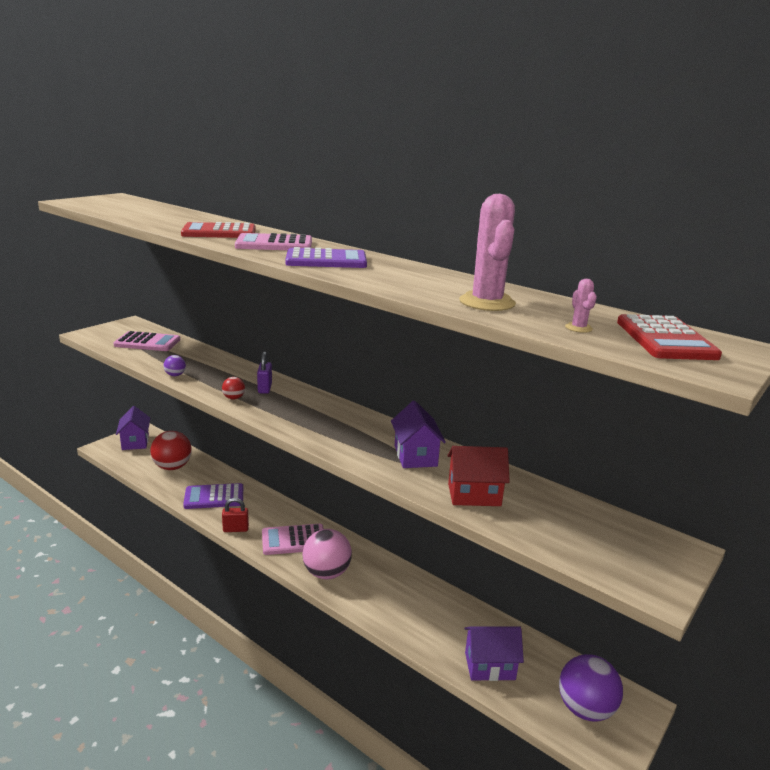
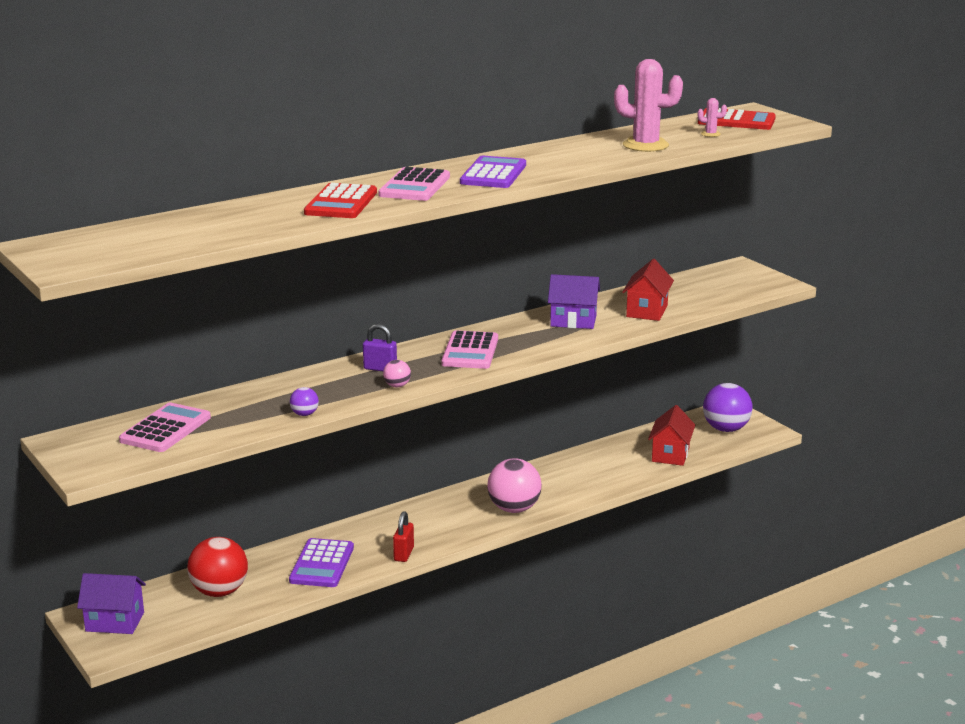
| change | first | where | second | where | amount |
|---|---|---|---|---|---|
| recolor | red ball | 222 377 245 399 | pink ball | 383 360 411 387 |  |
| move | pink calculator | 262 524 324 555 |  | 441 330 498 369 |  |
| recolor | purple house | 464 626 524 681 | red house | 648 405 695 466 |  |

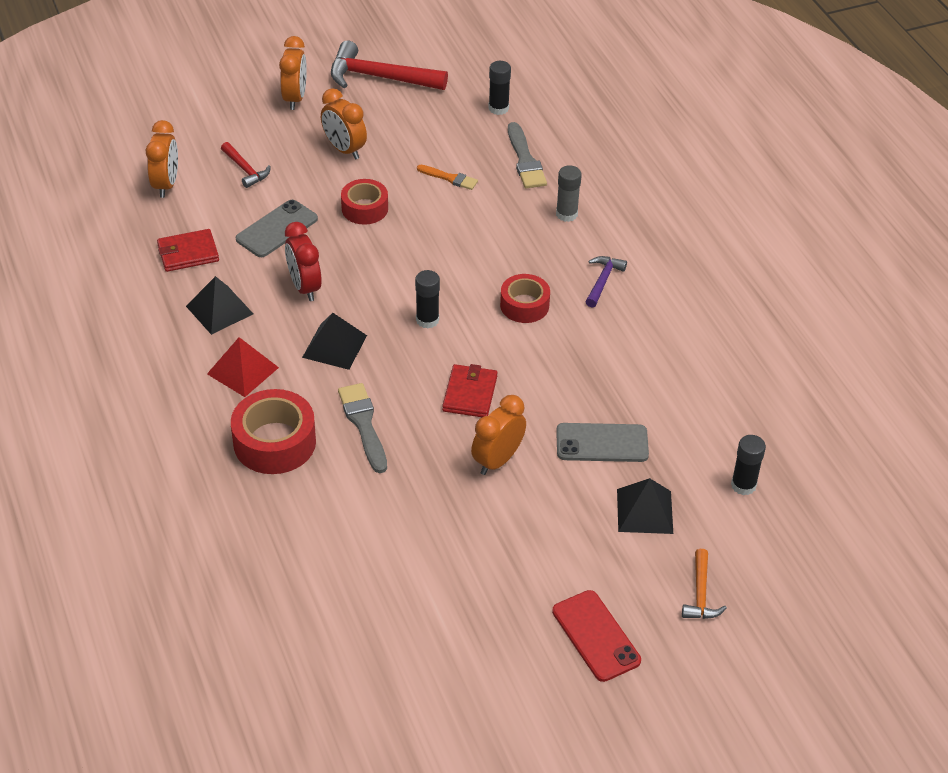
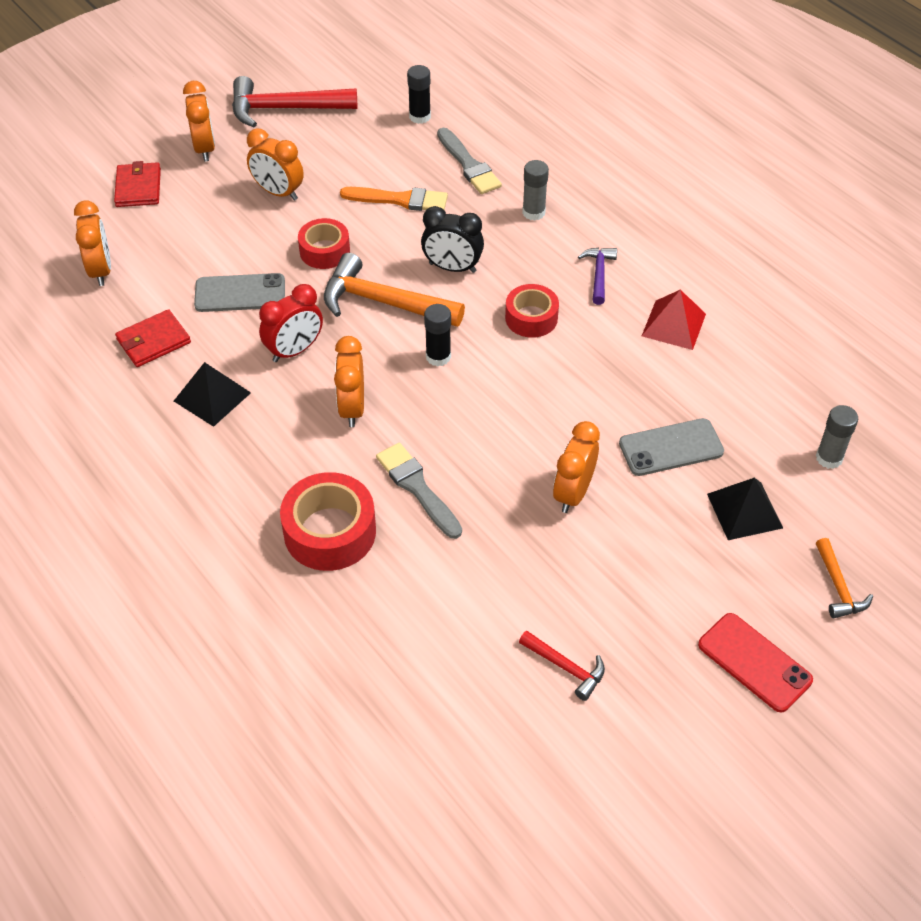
| change | first | where | second | where | amount |
|---|---|---|---|---|---|
| move | red hammer | 221 142 271 188 |  | 519 631 605 701 |  |
| resize | orange brush | 417 165 478 190 |  | 340 187 448 211 | x1.57 |
| rotate | grey phone | 236 200 318 257 |  | 194 273 285 312 | 60 degrees clockwise |
| rotate | red clock | 285 222 322 301 |  | 259 284 323 362 | 90 degrees counterclockwise |
| replace | black pyramid | 302 313 367 370 | orange clock | 334 336 364 427 |  |
| move | red pyramid | 207 337 279 397 |  | 642 289 706 350 |  |
| move | red wallet | 442 364 498 417 |  | 114 161 161 207 |  |
| recolor | black glue stick | 731 435 766 495 | grey glue stick | 816 405 858 469 |  |
| insert |  |  | black clock | 421 206 484 273 |  |
| insert |  |  | orange hammer | 324 253 465 327 |  |

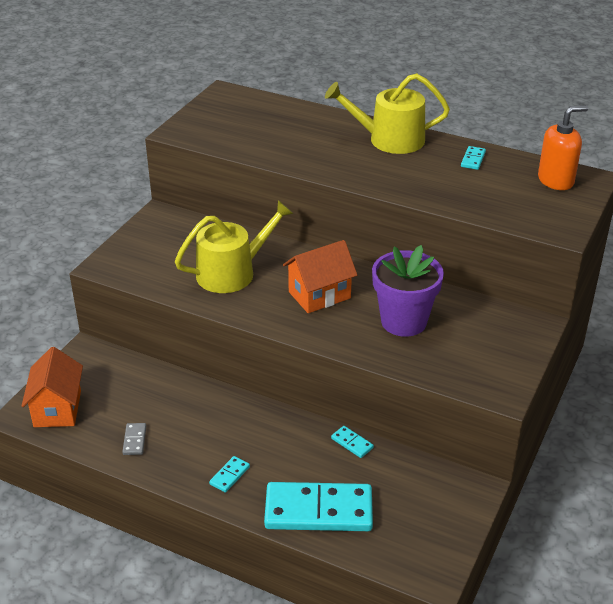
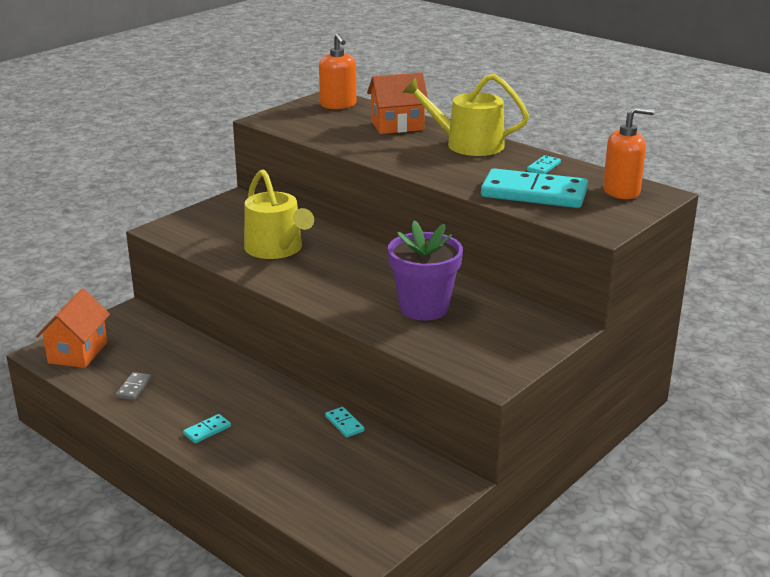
| change | first | where | second | where | amount |
|---|---|---|---|---|---|
| rotate | yellow watering can | 175 200 294 293 |  | 244 169 314 259 | 75 degrees clockwise |
| move | orange house | 283 240 357 313 |  | 367 72 428 134 |  |
| move | turquoise domino | 264 482 373 531 |  | 481 168 588 208 |  |
| insert |  |  | orange soap dispenser | 319 33 356 109 |  |

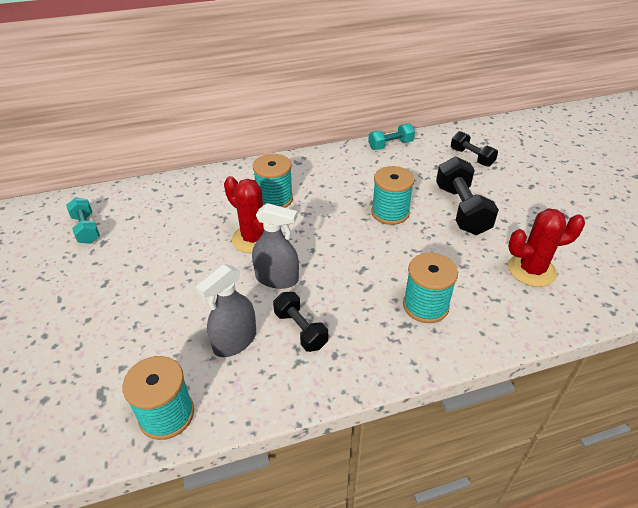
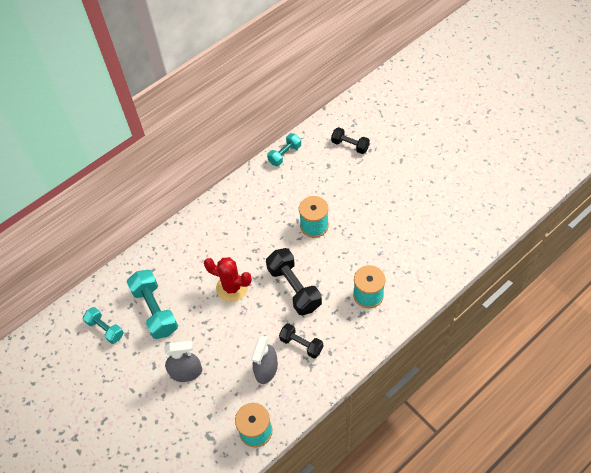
| change | first | where | second | where | amount |
|---|---|---|---|---|---|
| delete | turquoise spool | 253 154 293 208 |  |  |  |
| move | black dumbbell | 436 156 499 235 |  | 266 248 322 316 |  |
| move | grey spray bottle | 252 203 299 289 |  | 164 341 202 382 |  |
| delete | red cactus | 508 208 585 287 |  |  |  |
| insert |  |  | turquoise dumbbell | 127 270 178 339 |  |

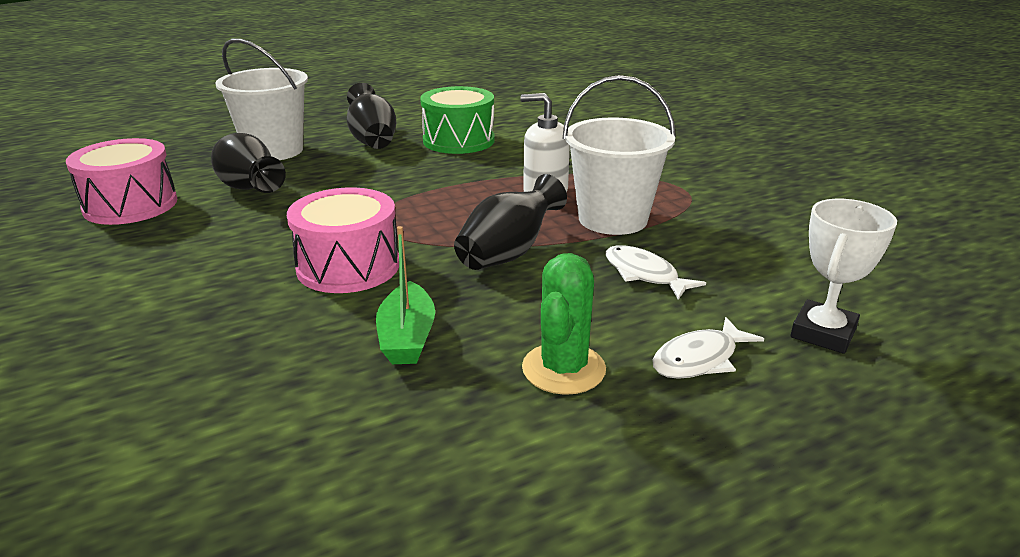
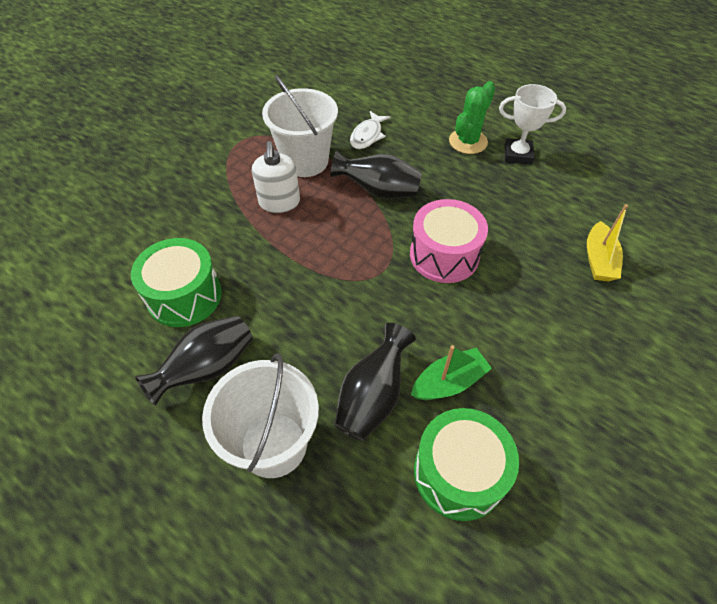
| change | first | where | second | where | amount |
|---|---|---|---|---|---|
| recolor | pink drum | 66 138 177 225 | green drum | 414 408 519 521 |  |
| move | white trophy | 790 199 897 354 |  | 499 84 566 165 |  |
| move | green boat | 376 226 435 364 |  | 411 345 492 400 |  |
| rotate | green cactus | 522 253 606 395 |  | 449 81 495 154 | 45 degrees counterclockwise |
| delete | white fish | 652 317 764 379 |  |  |  |
| insert |  |  | yellow boat | 587 204 628 282 |  |

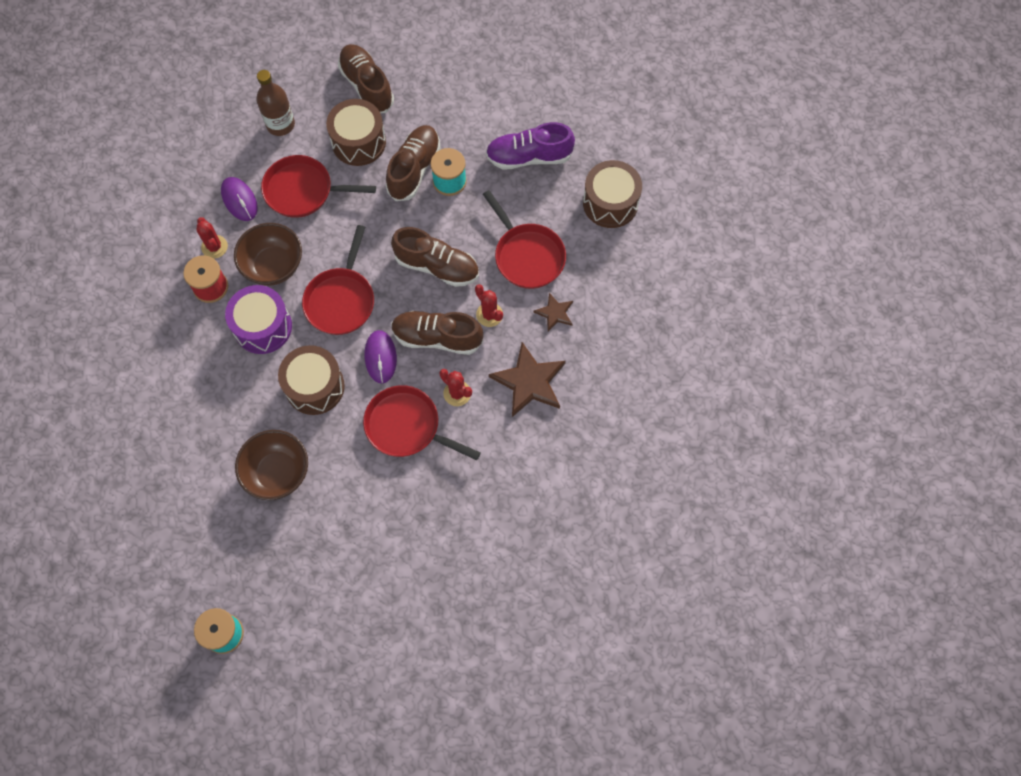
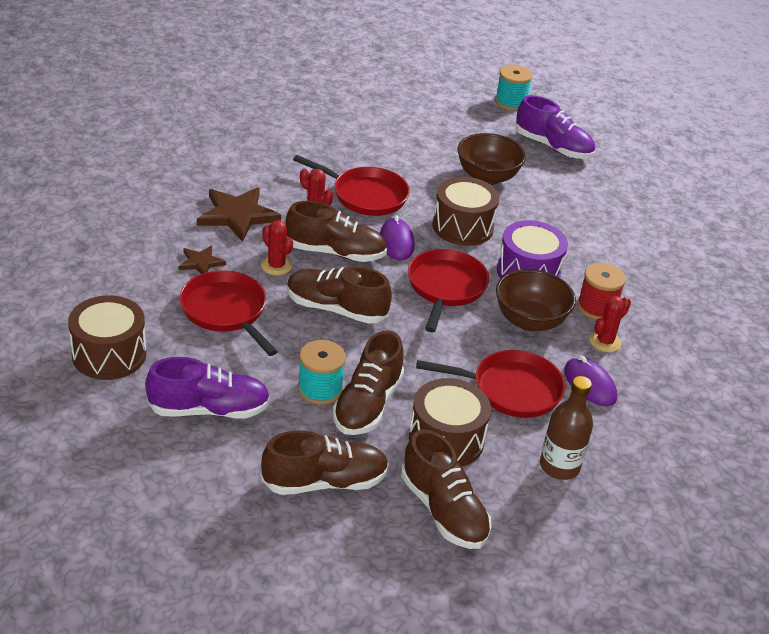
| change | first | where | second | where | amount |
|---|---|---|---|---|---|
| rotate | red cactus | 197 217 228 259 |  | 590 296 631 352 | 75 degrees clockwise |
| insert |  |  | purple shoe | 516 95 595 159 |  |
| insert |  |  | brown shoe | 261 430 389 495 |  |

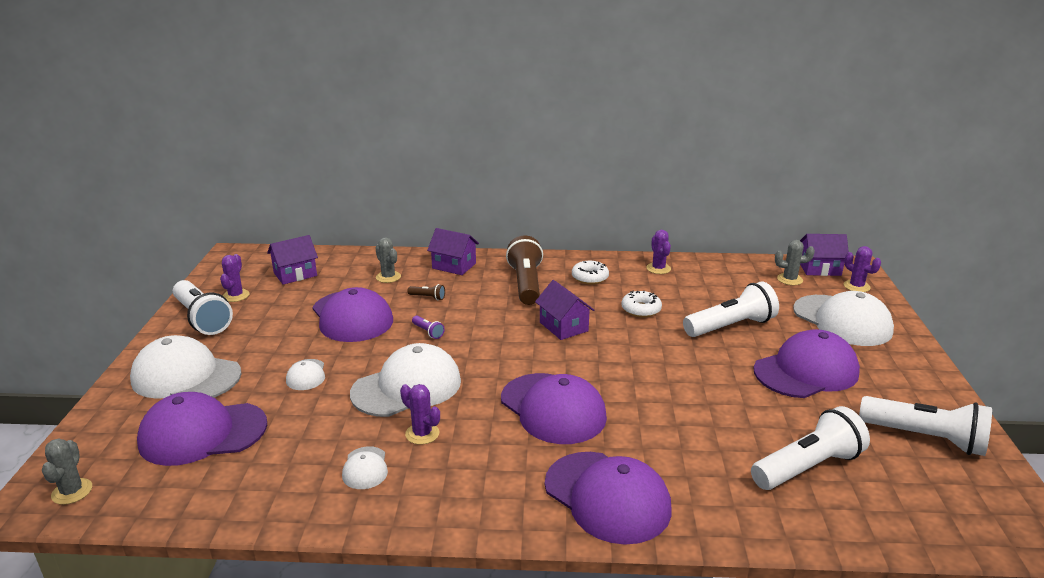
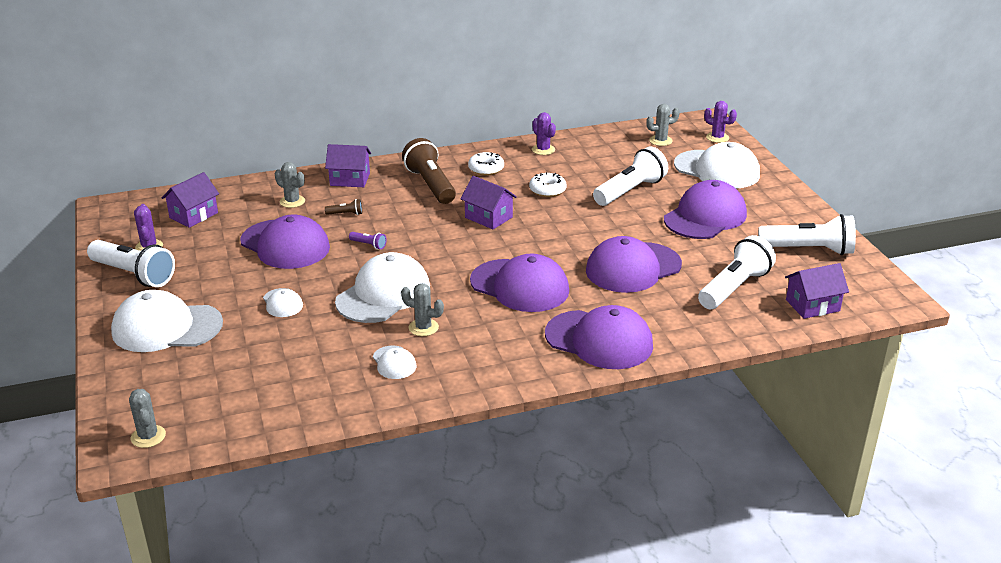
| change | first | where | second | where | amount |
|---|---|---|---|---|---|
| move | purple house | 800 234 849 276 |  | 785 263 849 319 |  |
| recolor | purple cactus | 400 384 440 445 | grey cactus | 401 283 444 336 |  |
| move | purple cap | 137 392 267 466 |  | 586 236 682 293 |  |

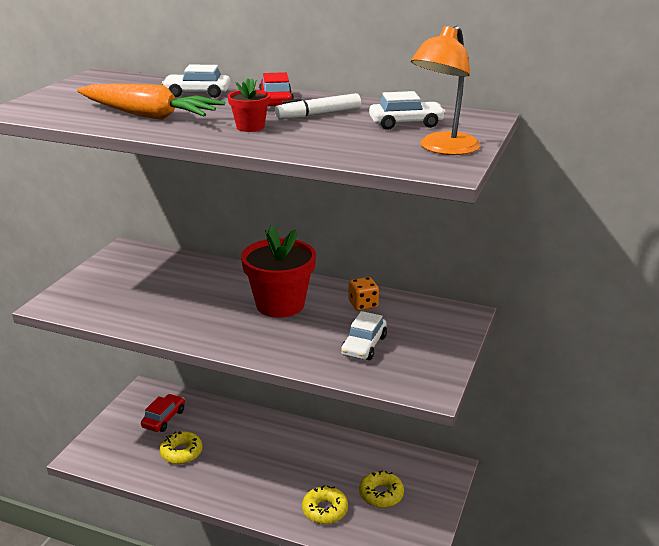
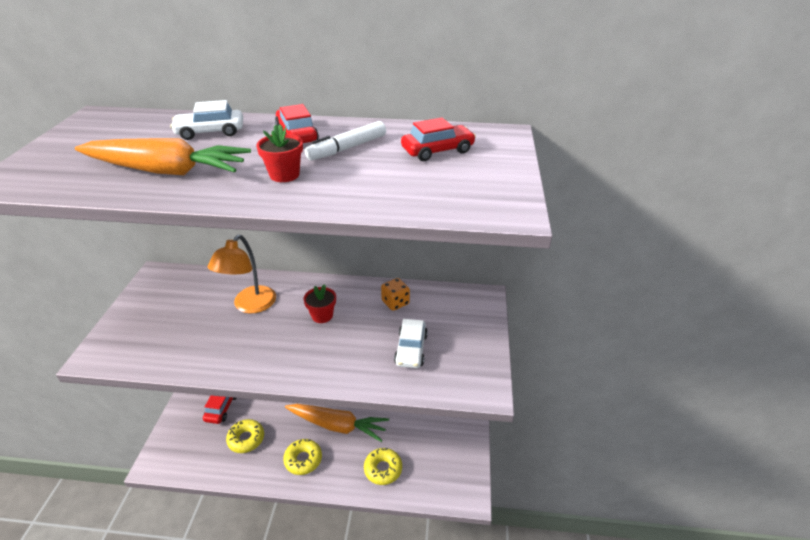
| change | first | where | second | where | amount |
|---|---|---|---|---|---|
| move | orange lamp | 411 25 481 155 |  | 208 235 276 313 |  |
| recolor | white car | 369 91 446 130 | red car | 401 117 476 161 |  |
| resize | red flower pot | 241 225 316 318 |  | 303 284 336 323 | x0.48 |
| move | yellow donut | 359 471 404 508 |  | 283 439 322 475 |  |
| insert |  |  | orange carrot | 285 404 389 442 |  |

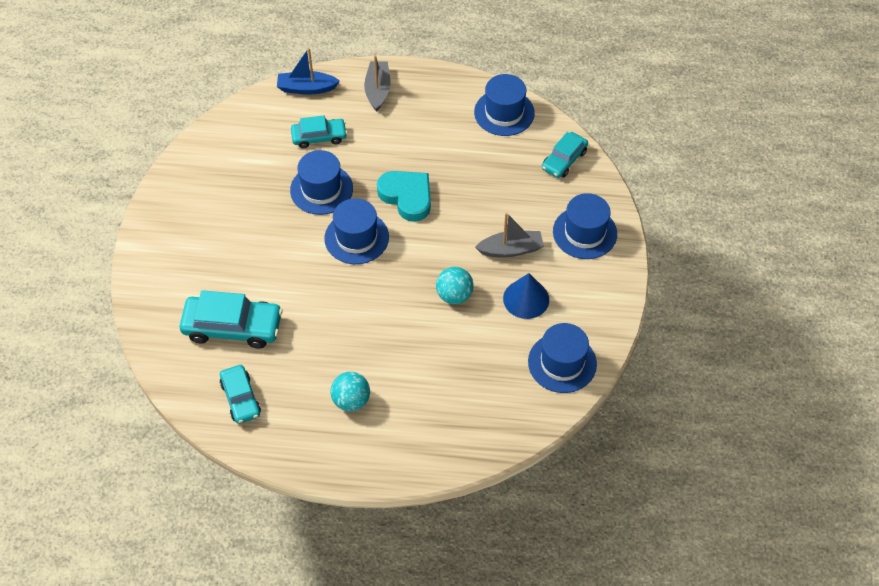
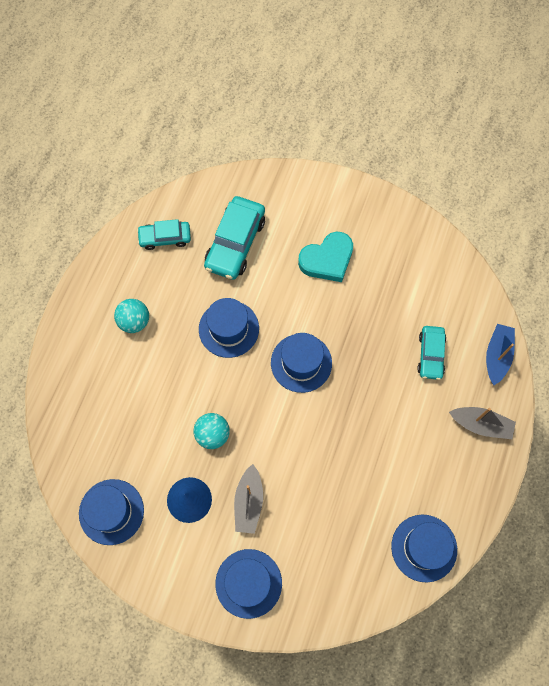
| change | first | where | second | where | amount |
|---|---|---|---|---|---|
| delete | turquoise car | 542 132 588 178 |  |  |  |
| move | blue hat | 290 150 353 215 |  | 199 298 259 358 |  |
| move | turquoise heart | 377 171 431 222 |  | 298 232 353 282 |  |

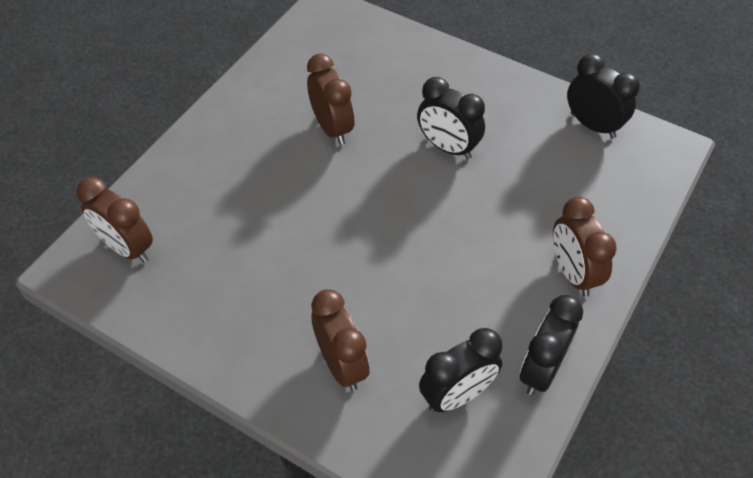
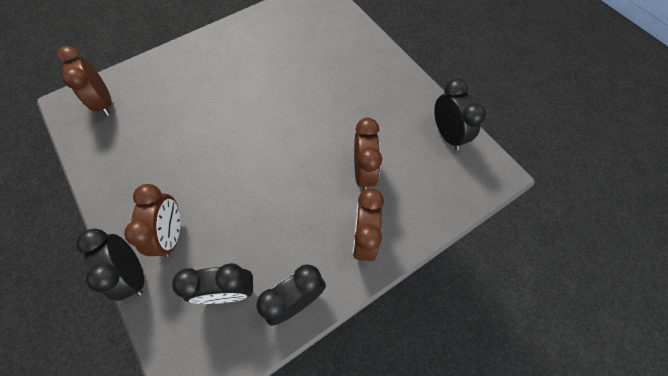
| change | first | where | second | where | amount |
|---|---|---|---|---|---|
| move | brown clock | 307 53 354 145 |  | 354 118 382 191 |  |
| move | black clock | 417 77 485 159 |  | 77 229 144 301 |  |

